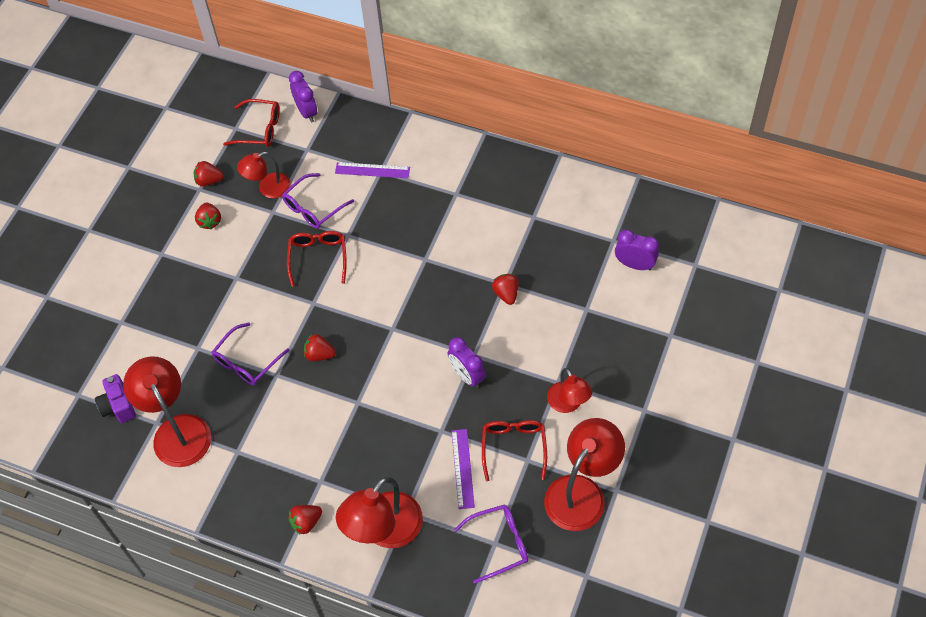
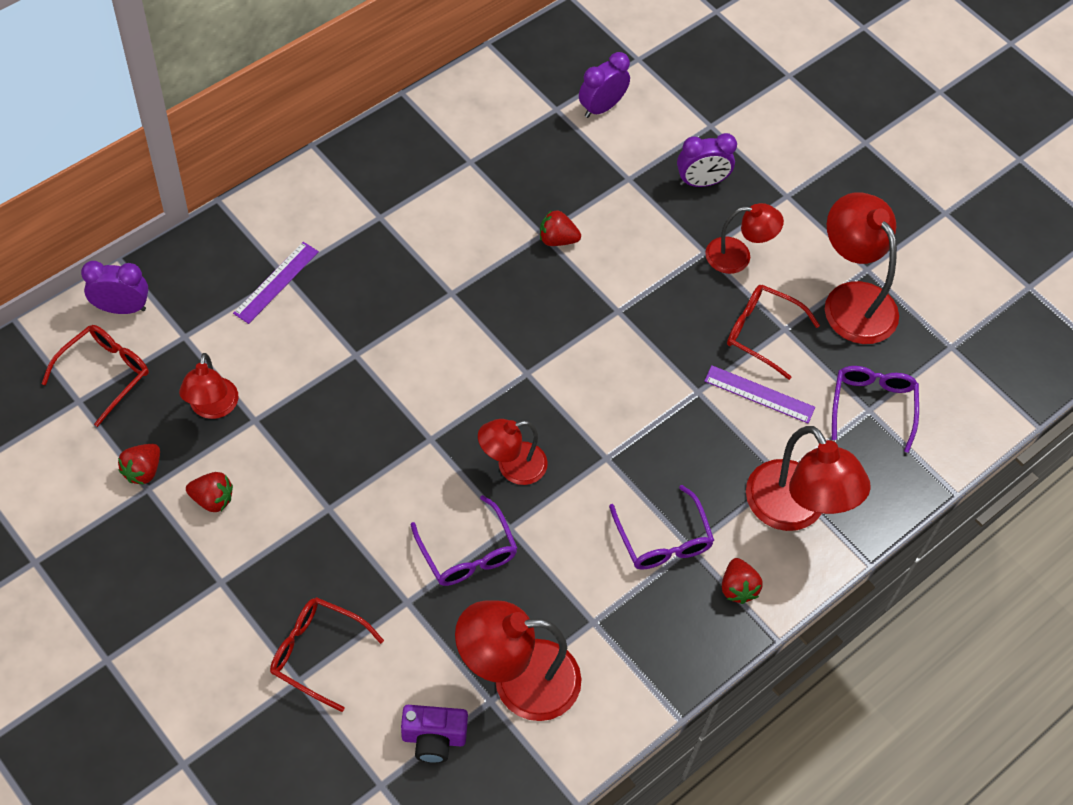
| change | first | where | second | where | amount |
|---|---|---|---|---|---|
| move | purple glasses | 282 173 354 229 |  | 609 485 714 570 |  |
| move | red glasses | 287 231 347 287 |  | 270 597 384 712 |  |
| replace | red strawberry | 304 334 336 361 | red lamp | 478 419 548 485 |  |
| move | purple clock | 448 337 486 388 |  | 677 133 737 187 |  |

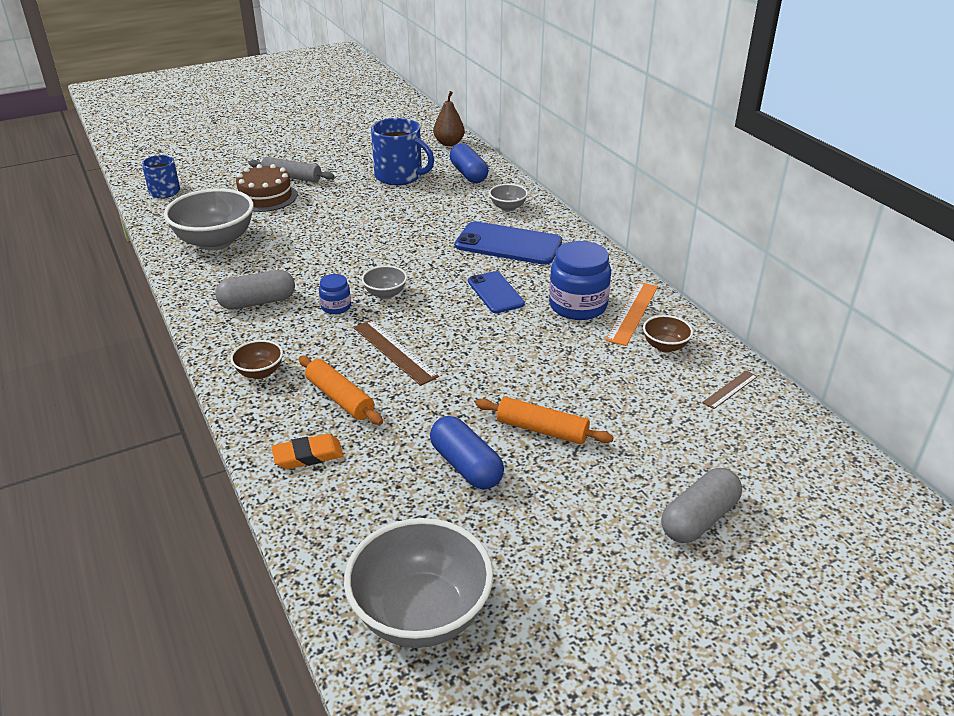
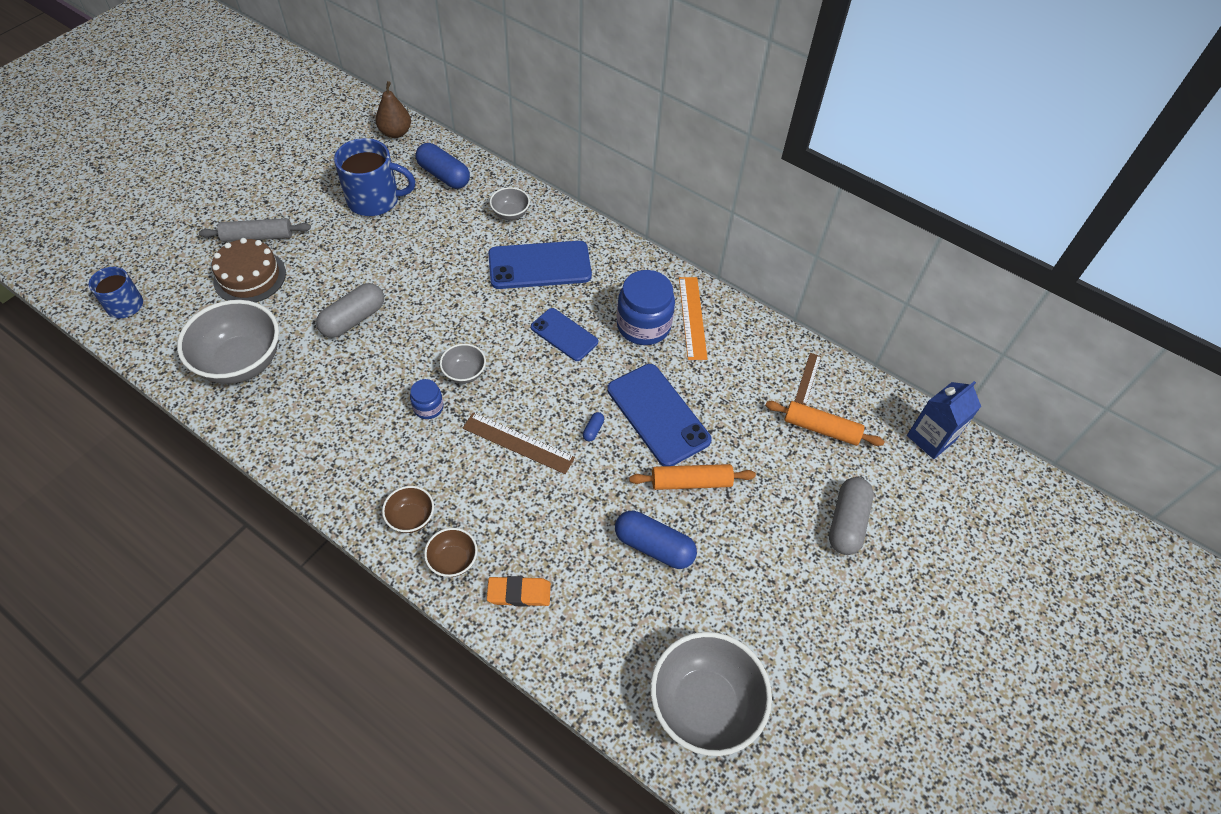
| change | first | where | second | where | amount |
|---|---|---|---|---|---|
| move | grey capsule | 215 270 295 310 |  | 316 283 384 338 |  |
| move | brown bowl | 643 315 693 353 |  | 424 528 478 577 |  |
| move | orange rolling pin | 299 356 383 425 |  | 765 401 885 446 |  |
| rotate | orange eraser | 272 434 344 469 |  | 487 576 551 607 | 45 degrees clockwise |
| insert |  |  | blue phone | 607 364 712 466 |  |
| insert |  |  | blue carton | 907 381 981 459 |  |
| insert |  |  | blue capsule | 583 412 604 442 |  |

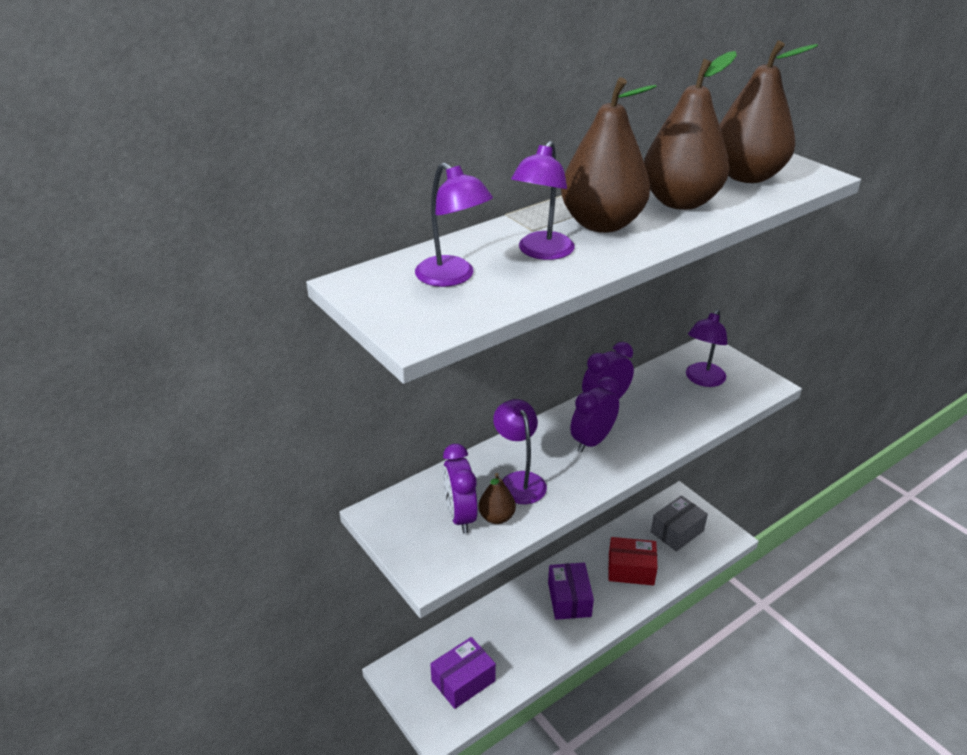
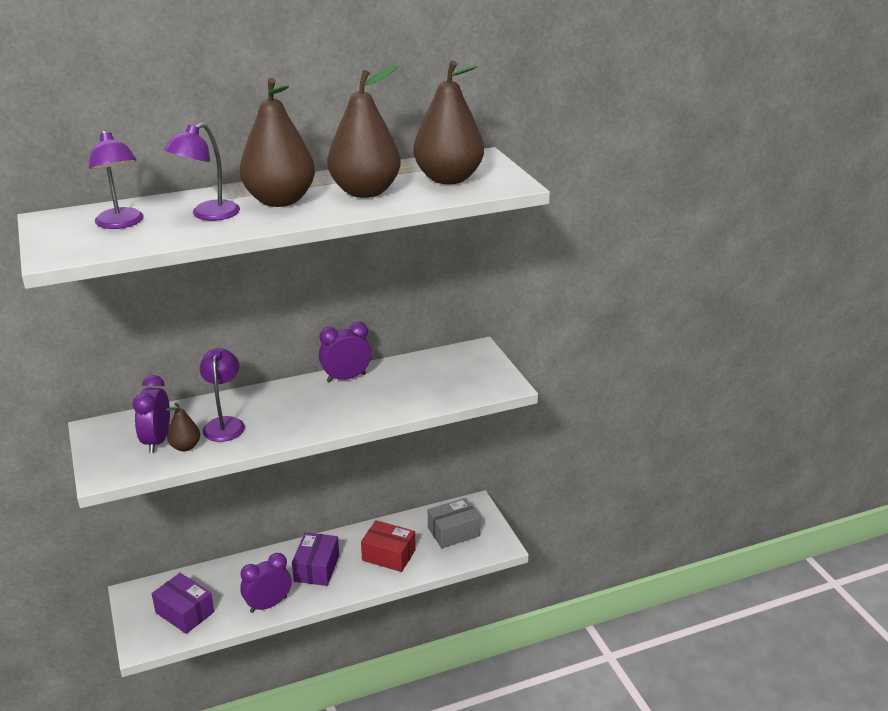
| change | first | where | second | where | amount |
|---|---|---|---|---|---|
| delete | purple lamp | 686 309 728 387 |  |  |  |
| move | purple clock | 570 376 619 452 |  | 240 553 291 613 |  |
| rotate | purple box | 430 637 496 709 |  | 152 573 214 634 | 60 degrees clockwise |

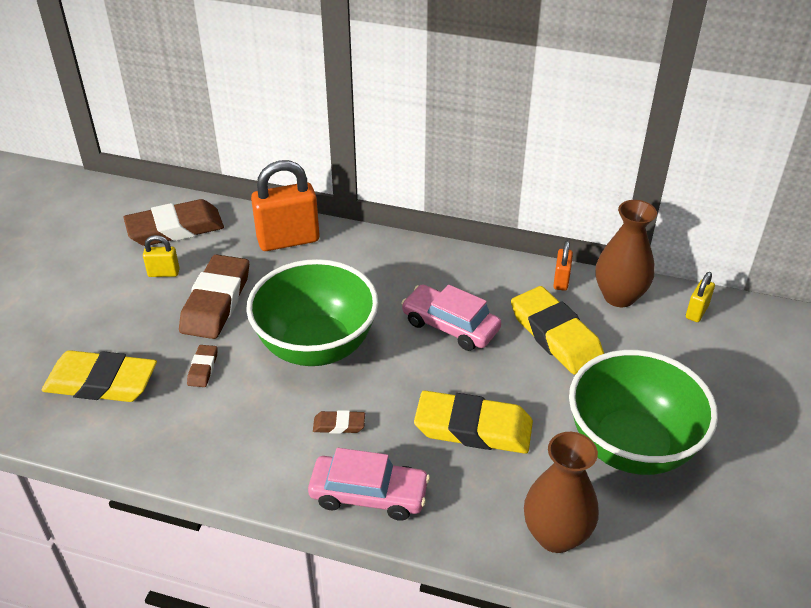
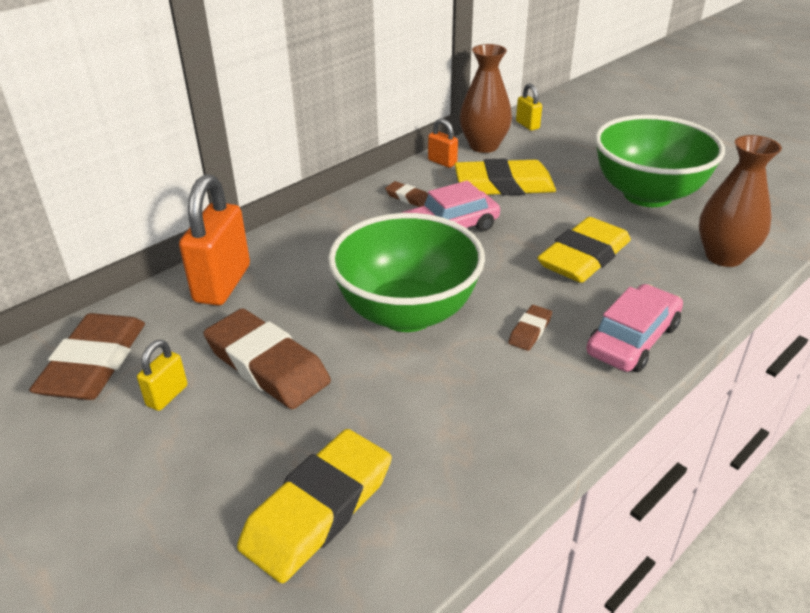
| change | first | where | second | where | amount |
|---|---|---|---|---|---|
| move | brown eraser | 187 345 218 387 |  | 385 181 428 207 |  |

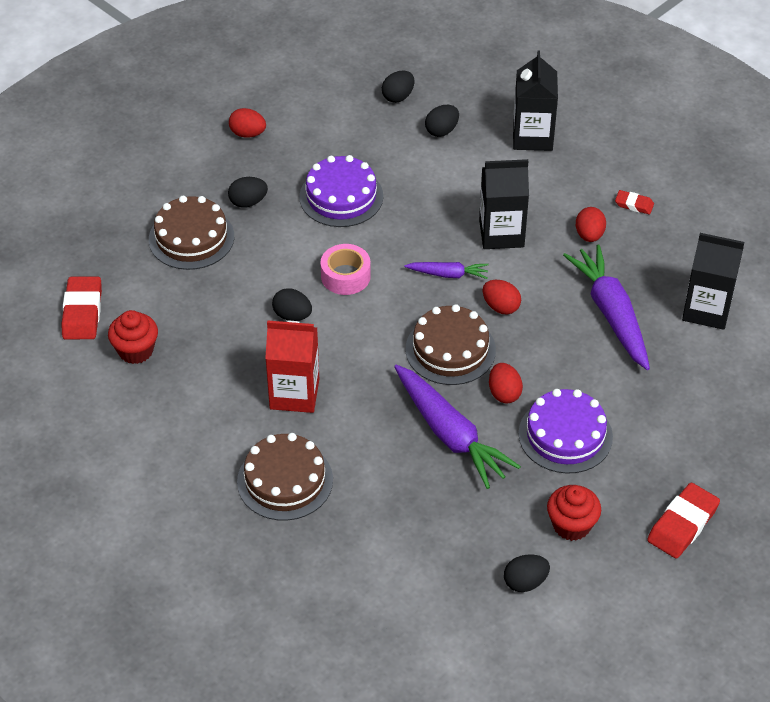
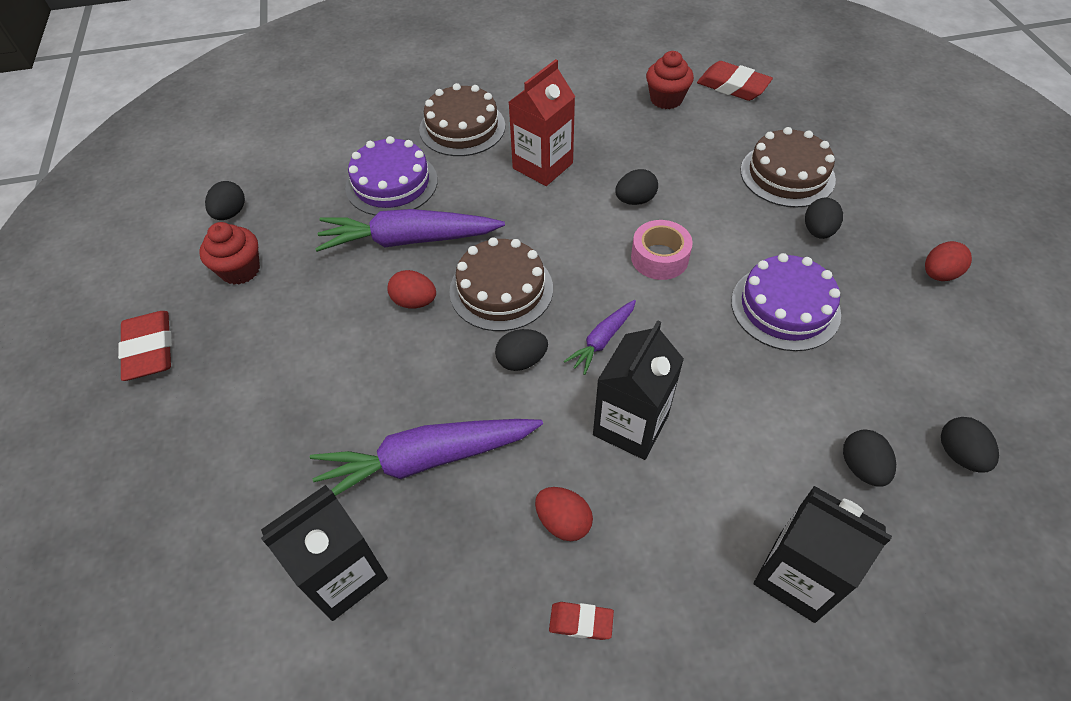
| change | first | where | second | where | amount |
|---|---|---|---|---|---|
| rotate | red eraser | 615 190 654 214 |  | 549 602 614 640 | 45 degrees clockwise |
| rotate | purple carrot | 563 244 650 370 |  | 310 419 543 496 | 150 degrees clockwise |
| recolor | red egg | 483 280 521 315 | black egg | 495 329 548 371 |  |
| move | purple cake | 518 389 613 474 |  | 345 136 438 216 |  |

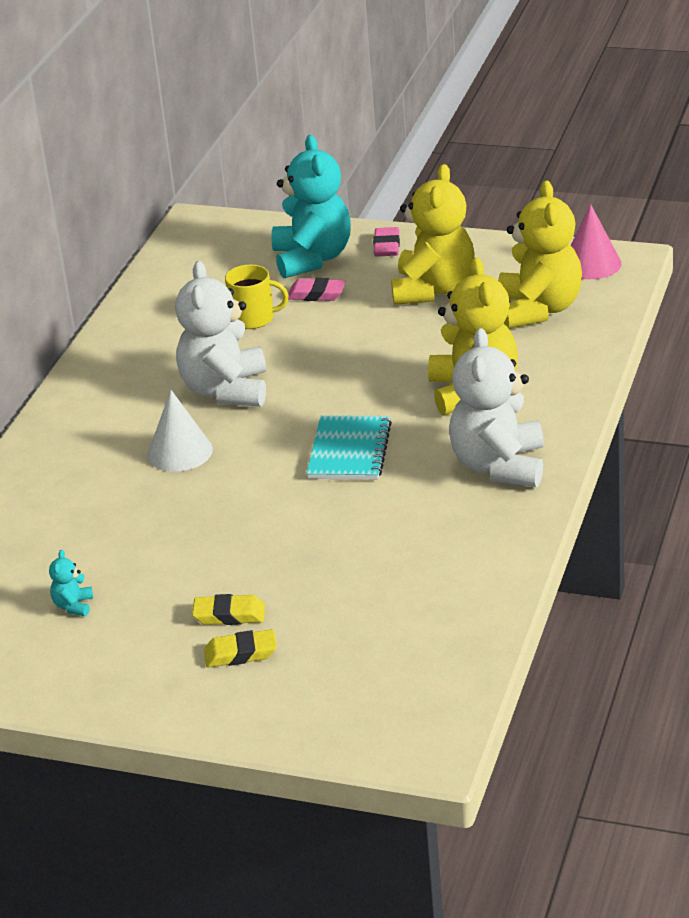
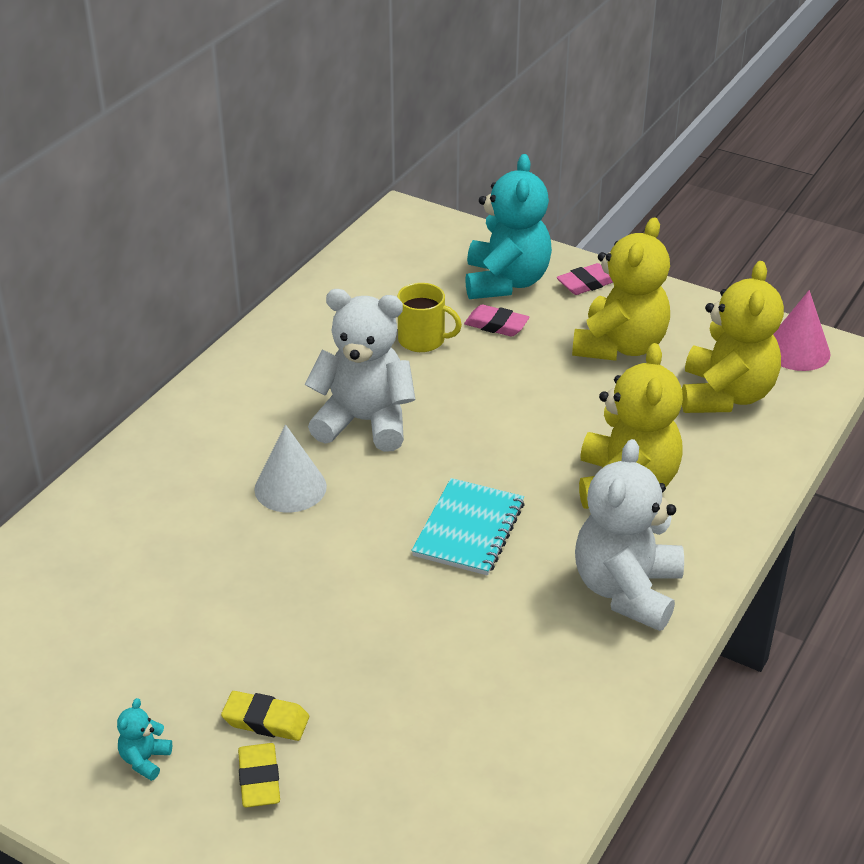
| change | first | where | second | where | amount |
|---|---|---|---|---|---|
| rotate | pink eraser | 373 227 400 256 |  | 557 263 613 295 | 45 degrees clockwise |
| rotate | white teddy bear | 175 261 266 407 |  | 305 289 416 452 | 90 degrees clockwise |
| move | turquoise teddy bear | 49 550 93 616 |  | 117 698 172 781 |  |
| rotate | yellow eraser | 204 629 277 667 |  | 238 743 280 808 | 75 degrees clockwise |

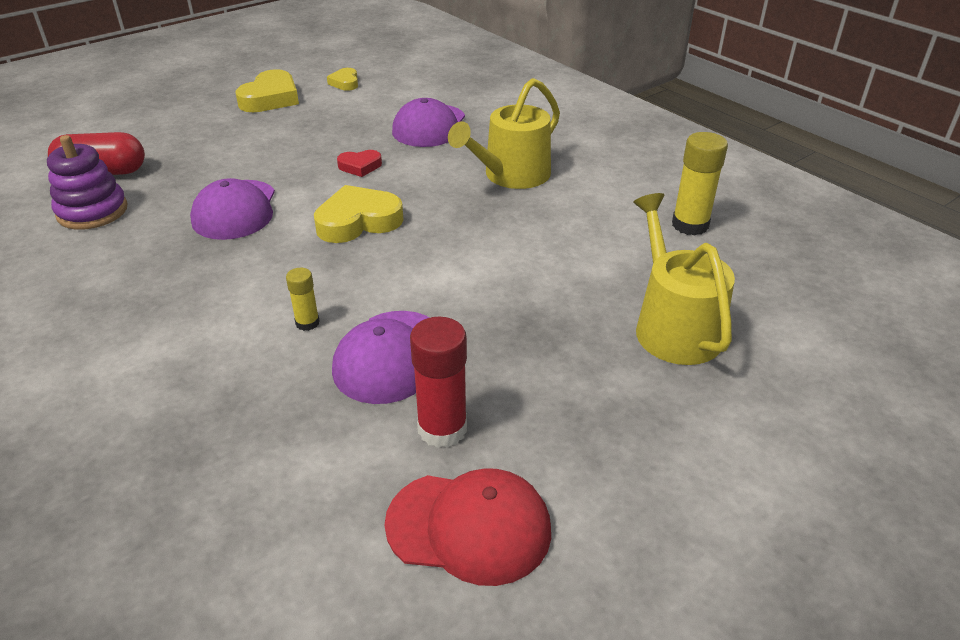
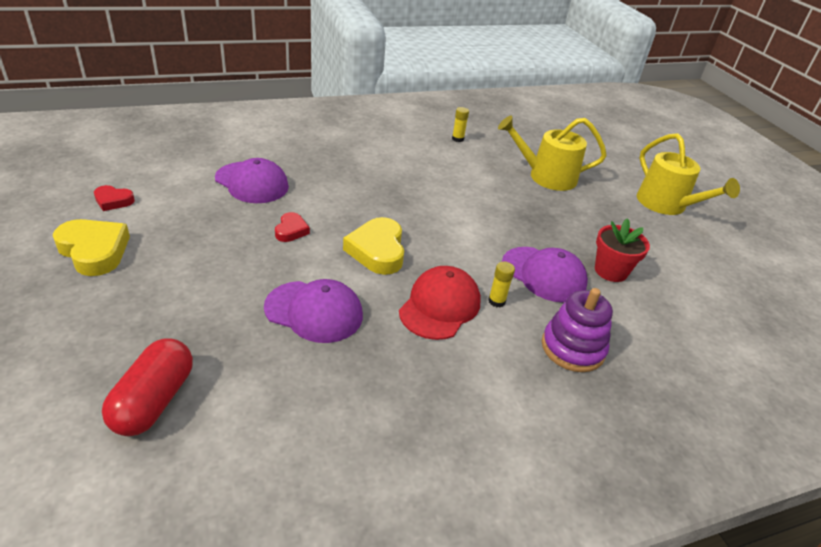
| change | first | where | second | where | amount |
|---|---|---|---|---|---|
| recolor | yellow heart | 327 68 358 91 | red heart | 94 185 135 211 |  |
| move | yellow watering can | 448 78 560 189 |  | 637 133 740 215 |  |
| resize | yellow glue stick | 672 132 728 236 |  | 452 107 469 142 | x0.55 |
| move | purple stacking toy | 47 135 127 230 |  | 542 288 613 372 |  |
| replace | red glue stick | 410 317 467 448 | red flower pot | 595 218 650 282 |  |
| move | red cap | 384 468 551 586 |  | 399 266 481 340 |  |

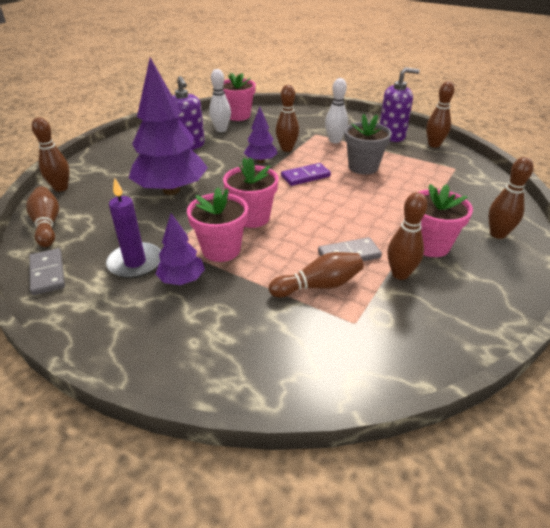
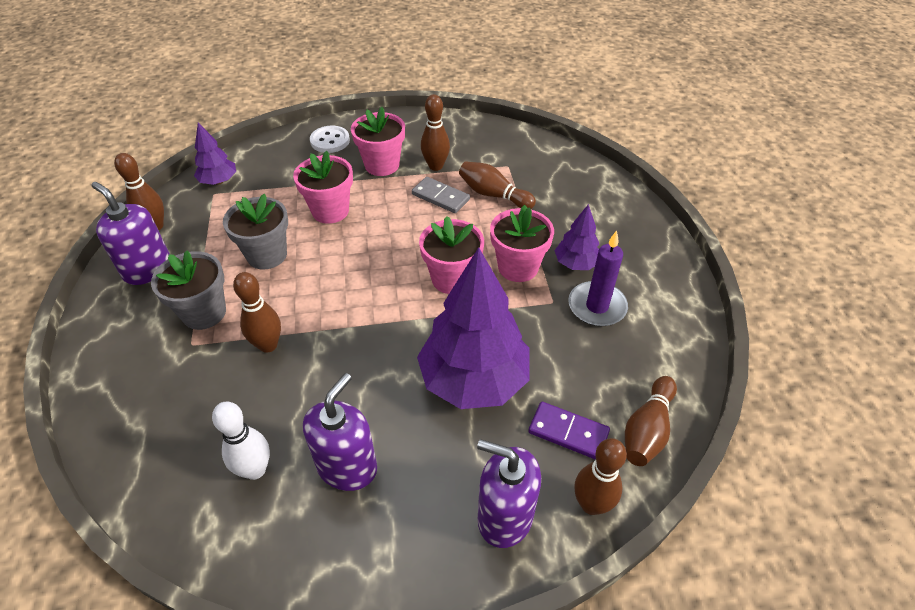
| change | first | where | second | where | amount |
|---|---|---|---|---|---|
| move | pink flower pot | 223 73 256 121 |  | 293 151 353 224 |  |
| replace | white bowling pin | 325 78 348 143 | grey flower pot | 151 250 226 330 |  |
| move | purple tree | 244 107 278 163 |  | 194 122 236 185 |  |
| replace | brown bowling pin | 488 157 534 239 | white button | 310 126 350 153 |  |
| move | purple domino | 281 163 331 186 |  | 528 402 610 460 |  |
| delete | grey domino | 29 248 65 295 |  |  |  |
| insert |  |  | purple soap dispenser | 477 439 541 548 |  |

